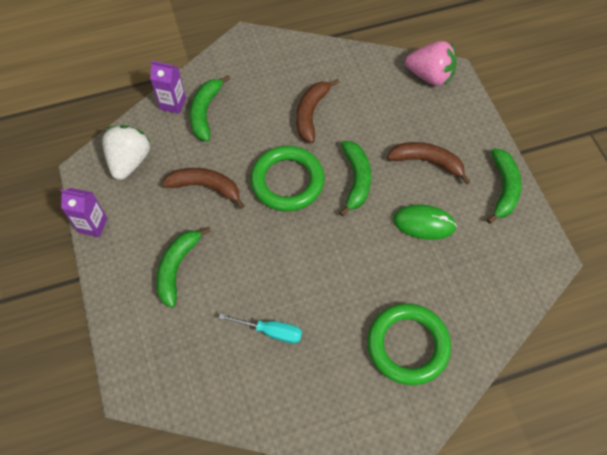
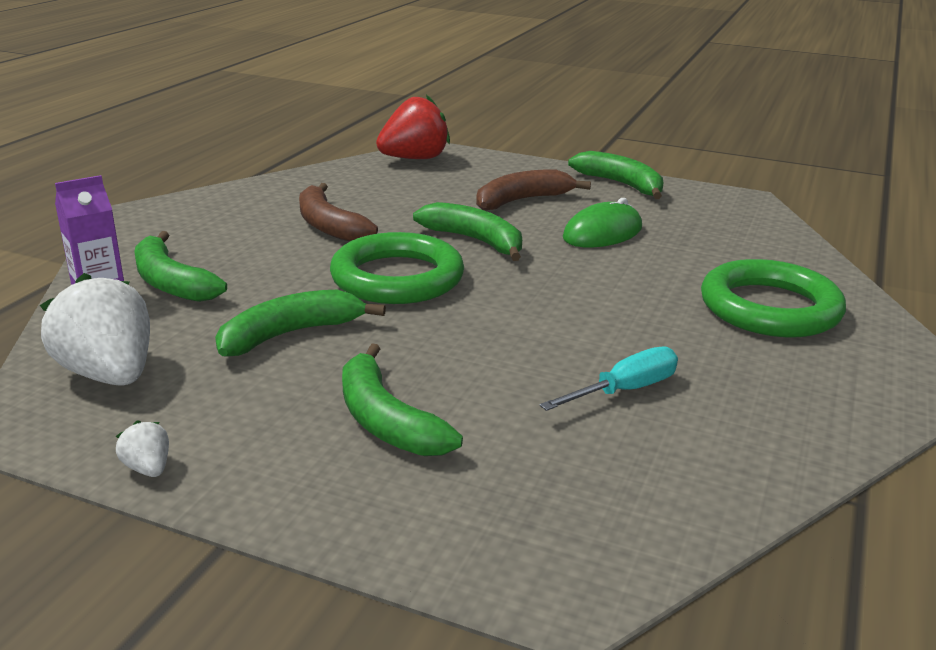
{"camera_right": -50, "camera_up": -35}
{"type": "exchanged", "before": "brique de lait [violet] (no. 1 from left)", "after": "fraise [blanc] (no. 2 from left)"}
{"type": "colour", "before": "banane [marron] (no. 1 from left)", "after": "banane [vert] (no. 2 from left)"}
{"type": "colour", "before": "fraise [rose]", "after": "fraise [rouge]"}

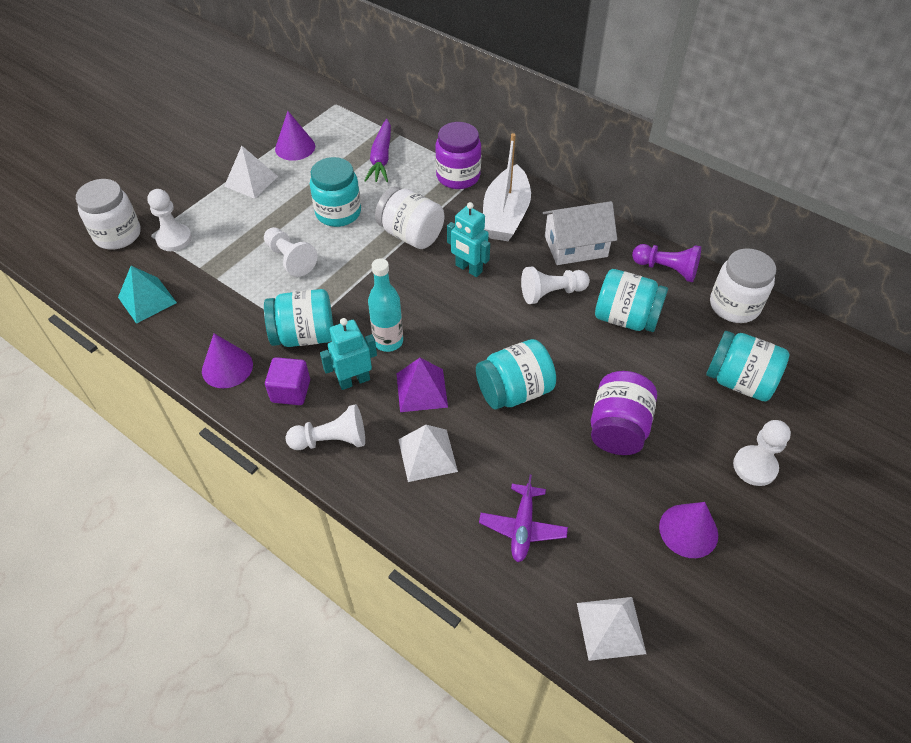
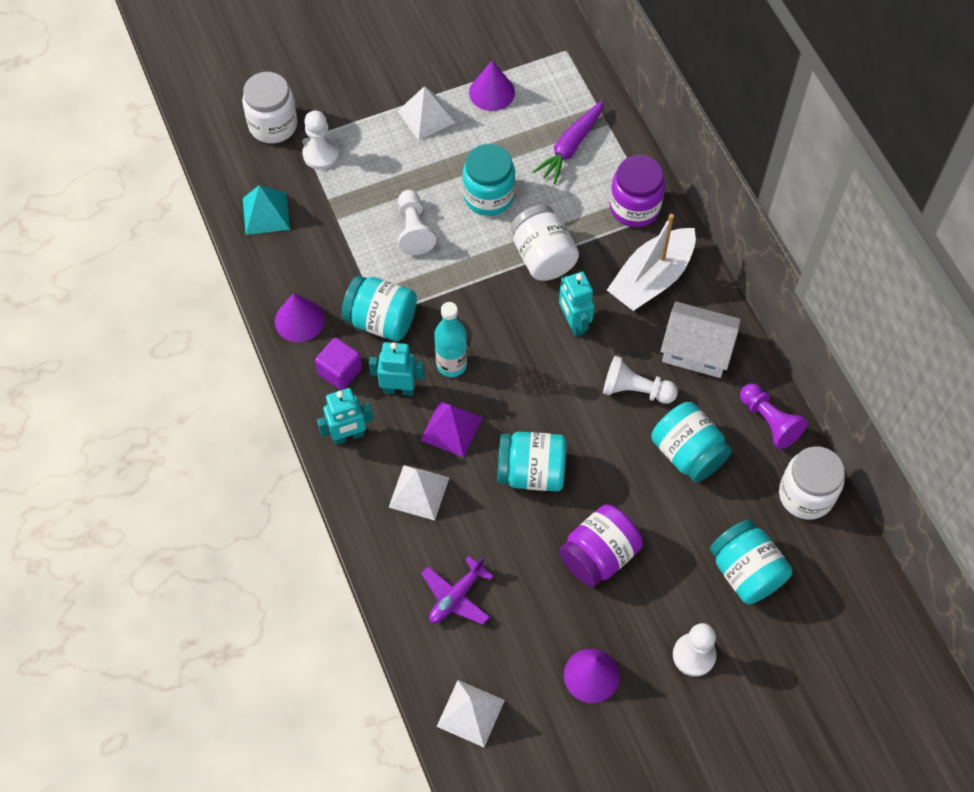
{"camera_right": 30, "camera_up": 10}
{"type": "exchanged", "before": "pion [blanc] (no. 3 from left)", "after": "robot [turquoise] (no. 1 from left)"}

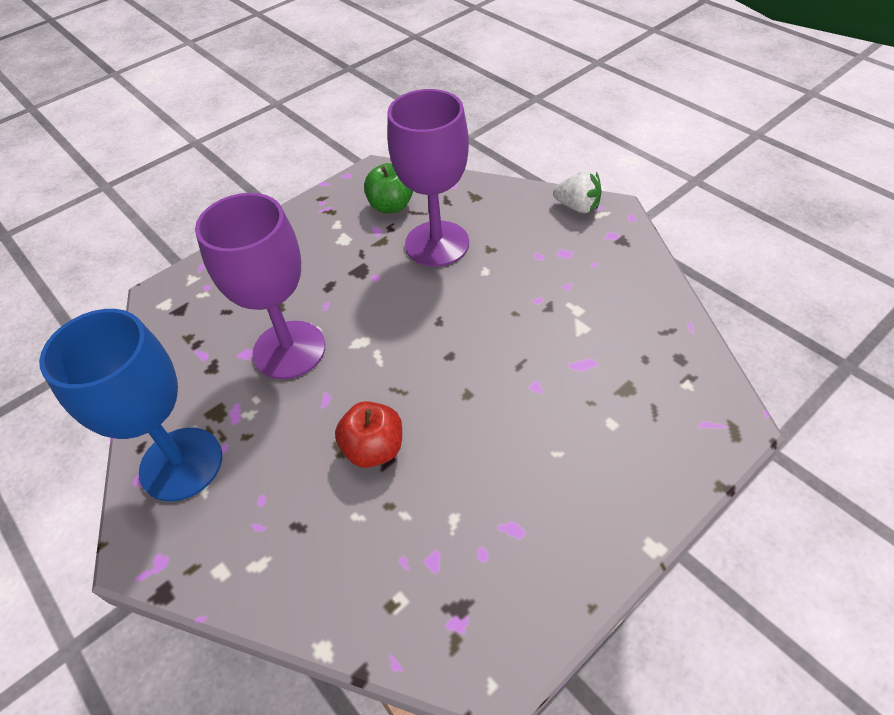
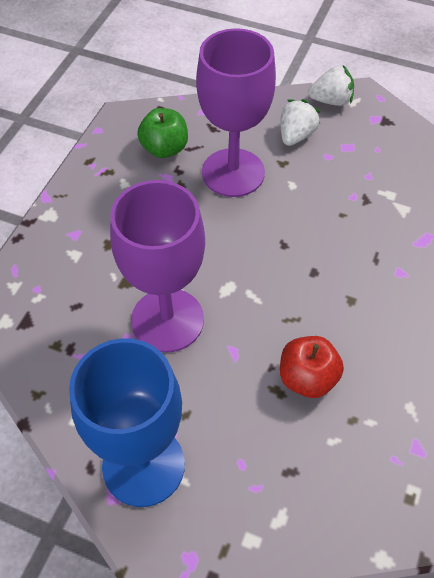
{"camera_right": -30, "camera_up": 5}
{"type": "appeared", "after": "fraise [blanc] (no. 1 from left)"}

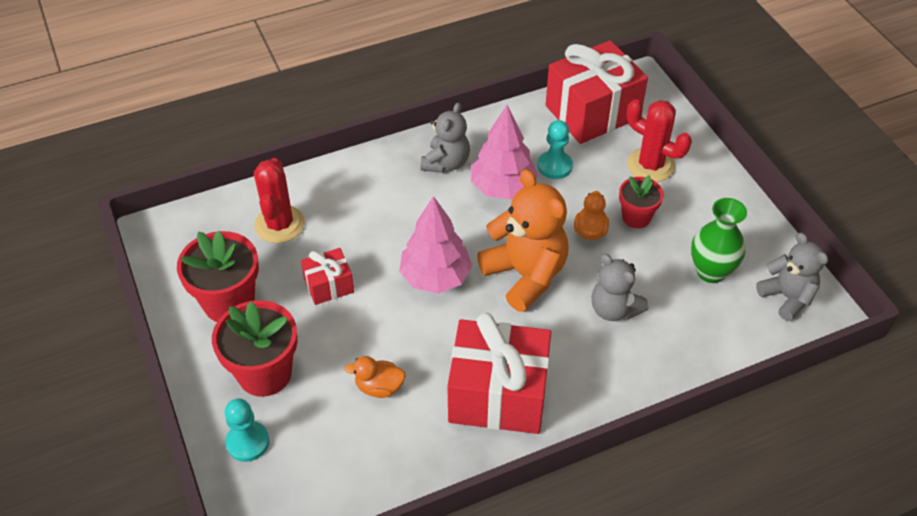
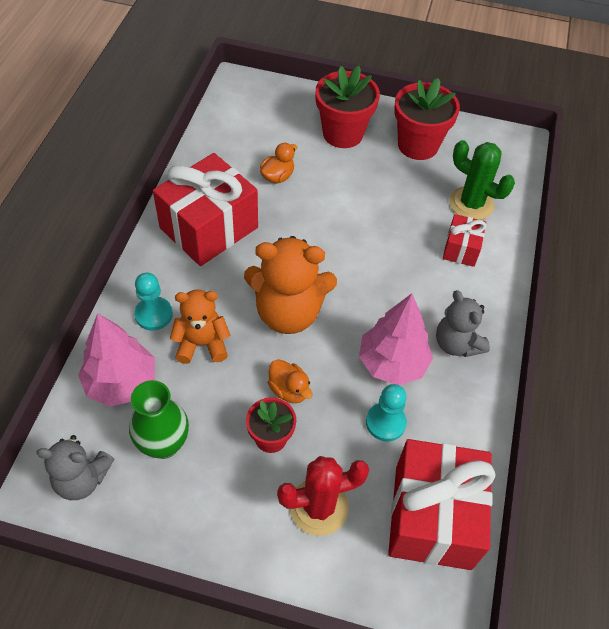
{"camera_right": 125, "camera_up": 5}
{"type": "relocated", "before": "pion [turquoise] (no. 1 from left)"}
{"type": "relocated", "before": "cadeau [rouge] (no. 1 from left in the first image)", "after": "cadeau [rouge] (no. 3 from left)"}
{"type": "relocated", "before": "arbre [rose] (no. 1 from left)"}
{"type": "colour", "before": "cactus [rouge] (no. 1 from left)", "after": "cactus [vert]"}
{"type": "colour", "before": "ours en peluche [gris] (no. 2 from left)", "after": "ours en peluche [orange] (no. 1 from left)"}

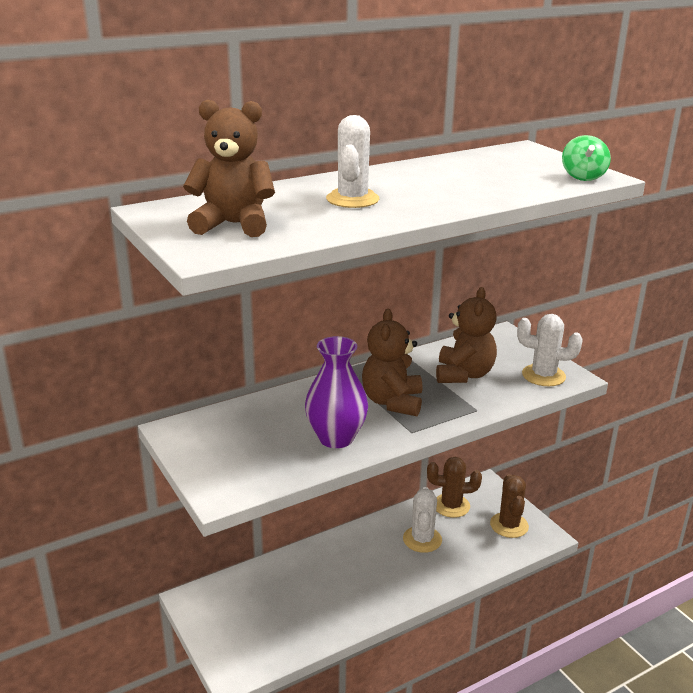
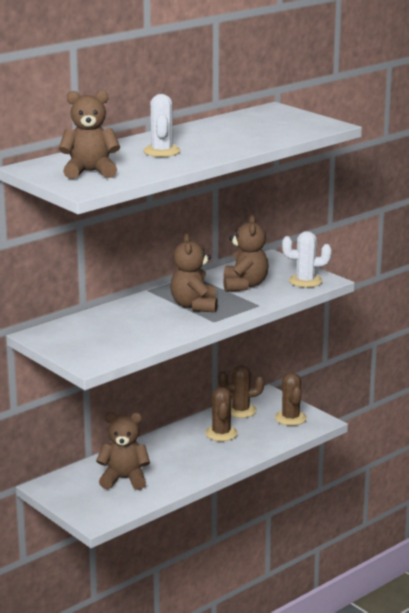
{"camera_right": -10, "camera_up": -5}
{"type": "missing", "before": "vase [violet]"}
{"type": "missing", "before": "toupie [vert]"}
{"type": "appeared", "after": "ours en peluche [marron] (no. 2 from left)"}
{"type": "colour", "before": "cactus [blanc] (no. 2 from left)", "after": "cactus [marron] (no. 1 from left)"}

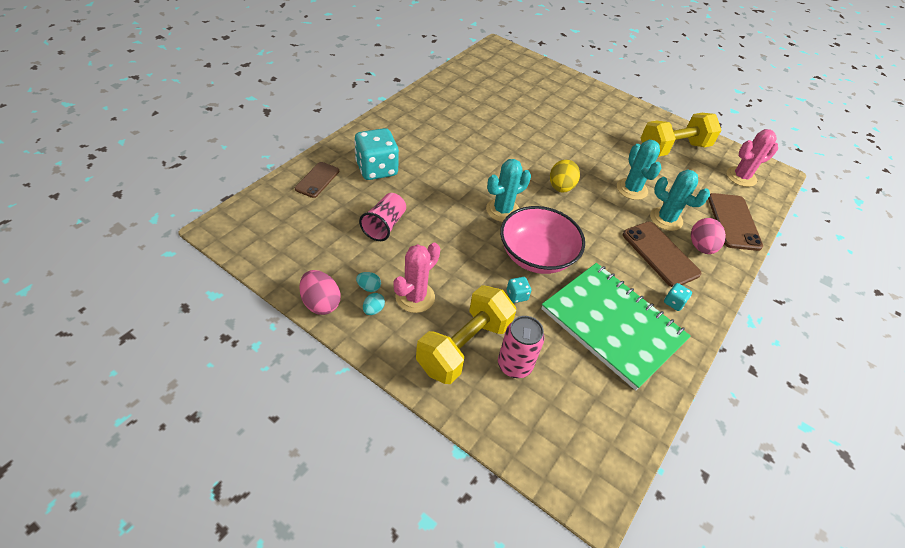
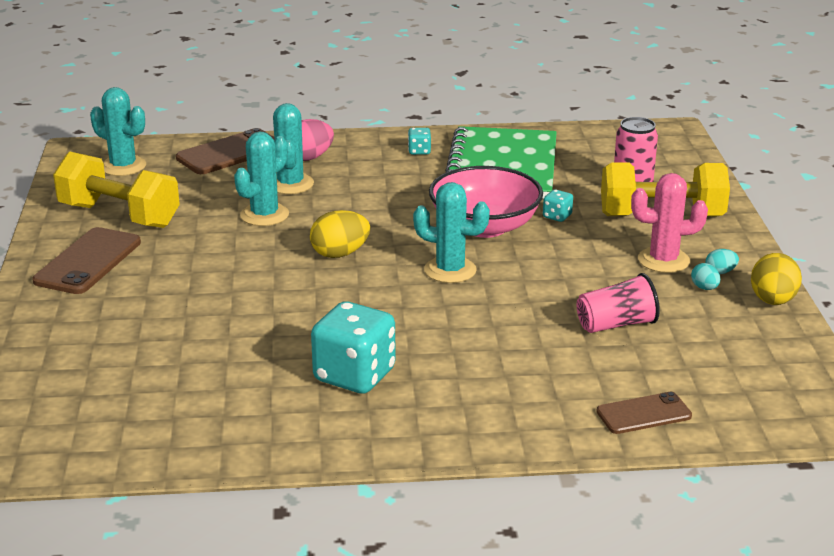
{"camera_right": -125, "camera_up": -20}
{"type": "relocated", "before": "dé [turquoise] (no. 1 from left)"}
{"type": "relocated", "before": "téléphone [marron] (no. 2 from left in the first image)", "after": "téléphone [marron] (no. 1 from left)"}
{"type": "colour", "before": "œuf [rose] (no. 1 from left)", "after": "œuf [jaune] (no. 2 from left)"}
{"type": "colour", "before": "cactus [rose] (no. 2 from left)", "after": "cactus [turquoise] (no. 1 from left)"}

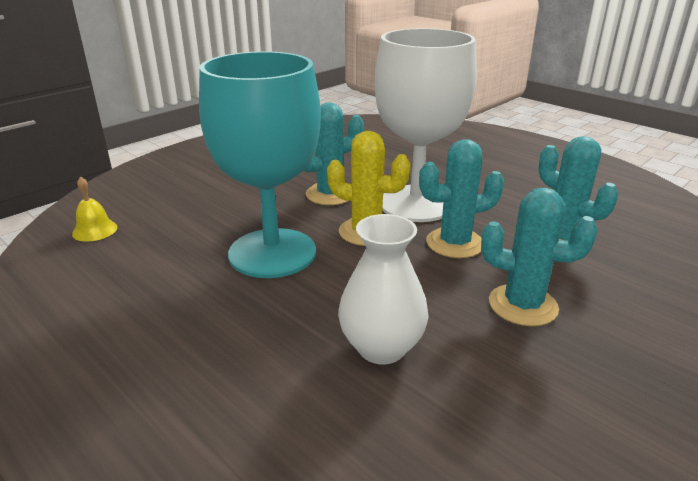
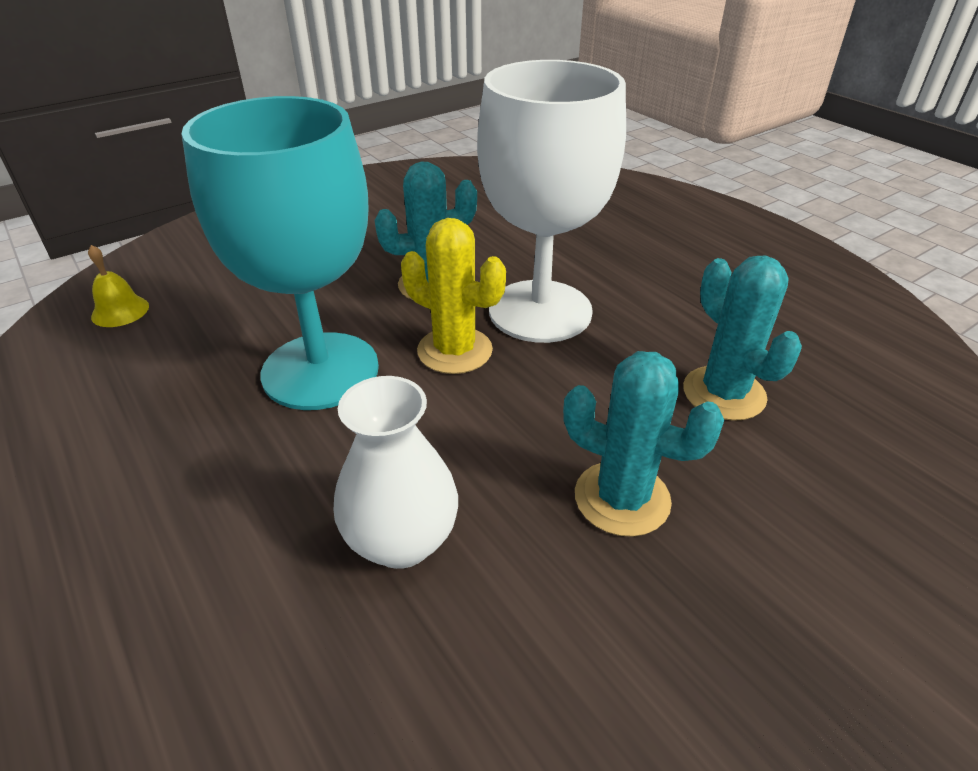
{"camera_right": 10, "camera_up": 10}
{"type": "missing", "before": "cactus [turquoise] (no. 2 from left)"}

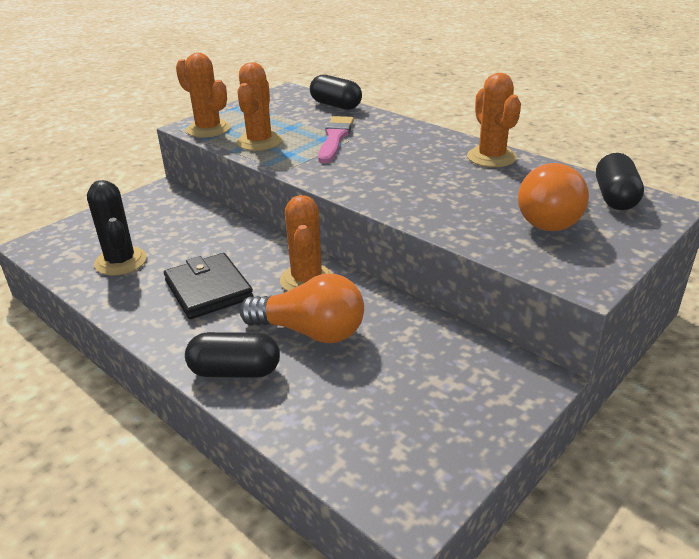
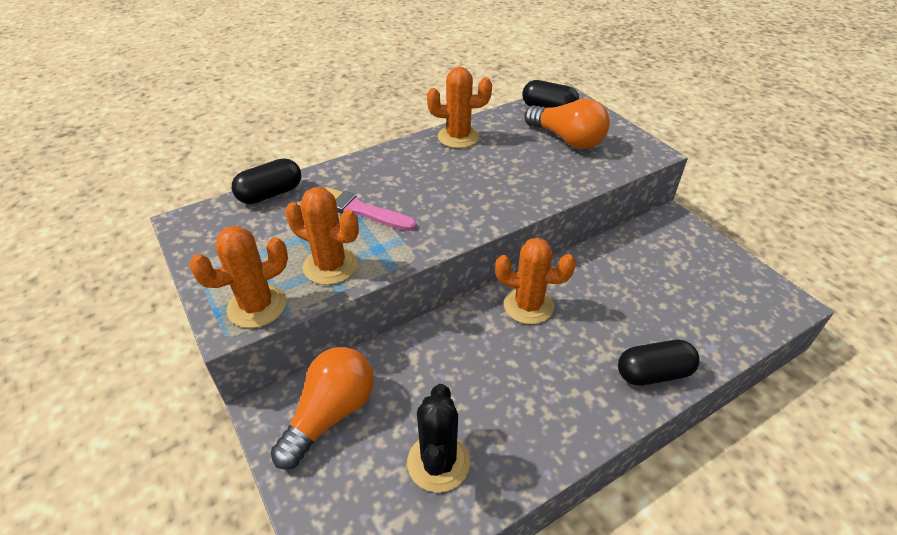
{"camera_right": -75, "camera_up": 10}
{"type": "missing", "before": "portefeuille [noir]"}
{"type": "relocated", "before": "ampoule [orange] (no. 1 from left)"}
{"type": "spun", "before": "cactus [noir]", "turn": -75}
{"type": "spun", "before": "gélule [noir] (no. 1 from left in the first image)", "turn": 60}

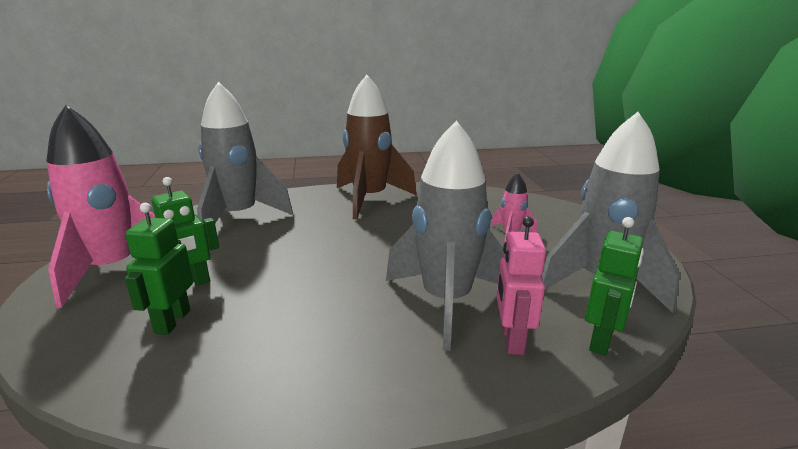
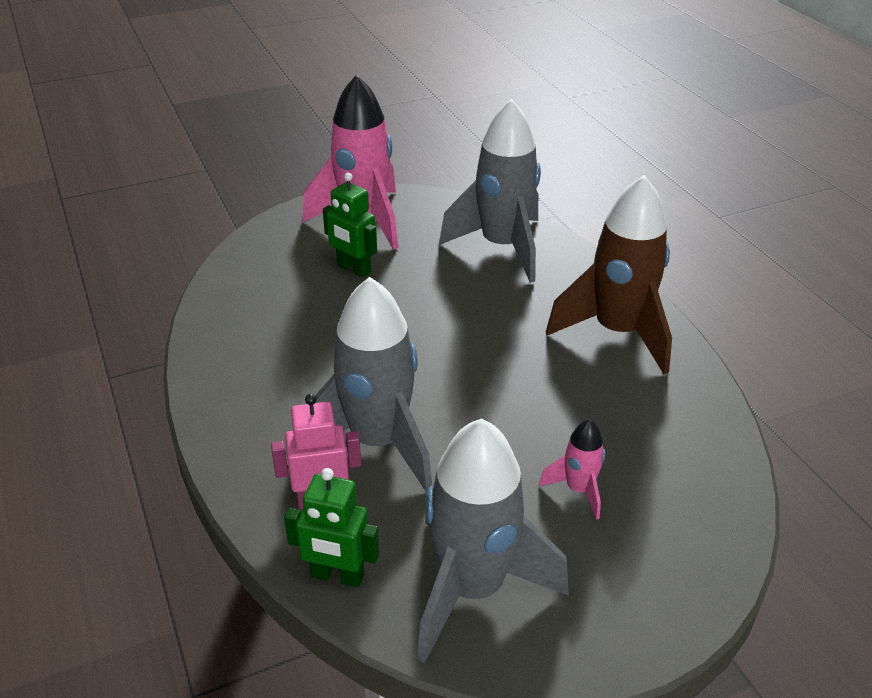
{"camera_right": 75, "camera_up": 15}
{"type": "missing", "before": "robot [vert] (no. 1 from left)"}

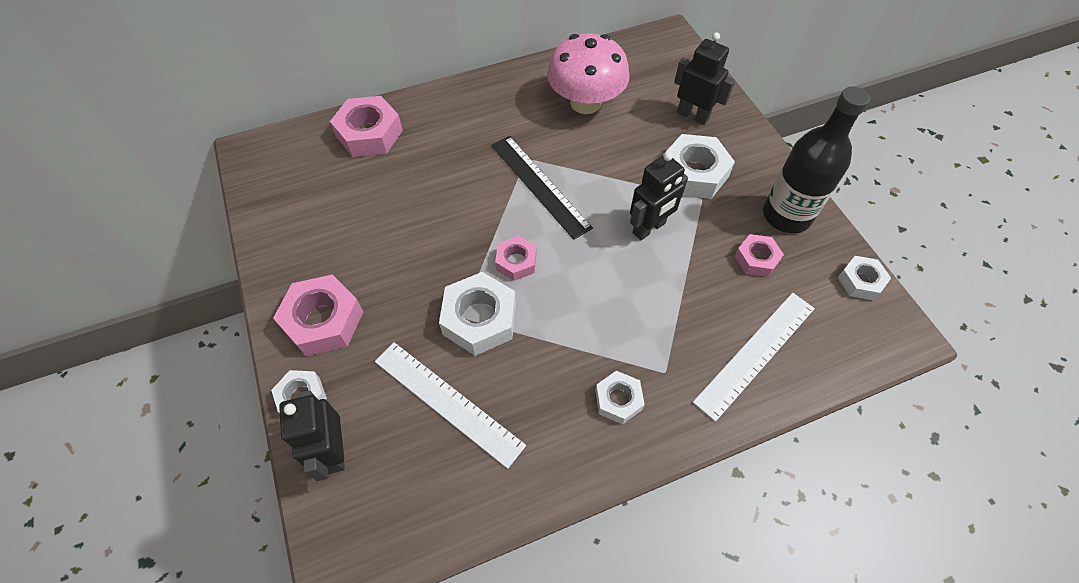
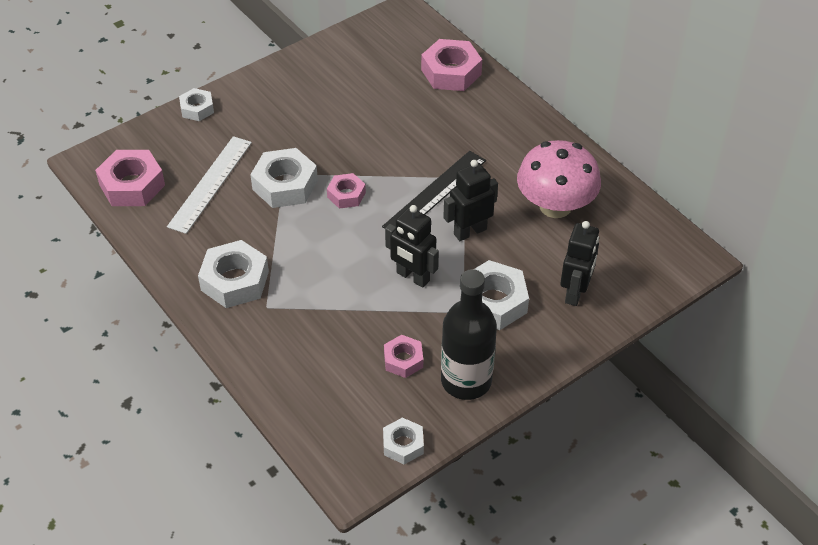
{"camera_right": 75, "camera_up": -10}
{"type": "missing", "before": "règle [blanc] (no. 2 from left)"}
{"type": "relocated", "before": "écrou [rose] (no. 1 from left)"}
{"type": "relocated", "before": "robot [noir] (no. 1 from left in the first image)", "after": "robot [noir] (no. 2 from left)"}
{"type": "size", "before": "écrou [blanc] (no. 3 from left in the first image)", "scale": 1.71}

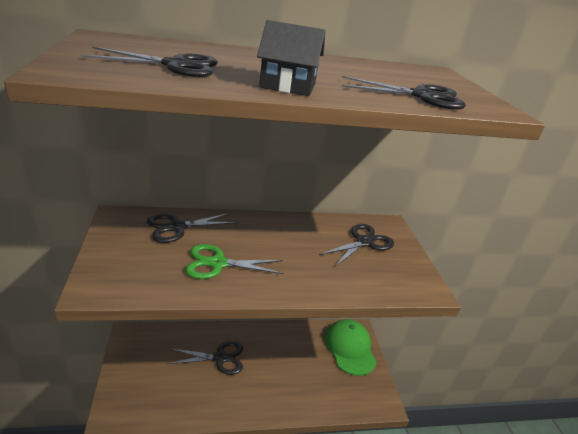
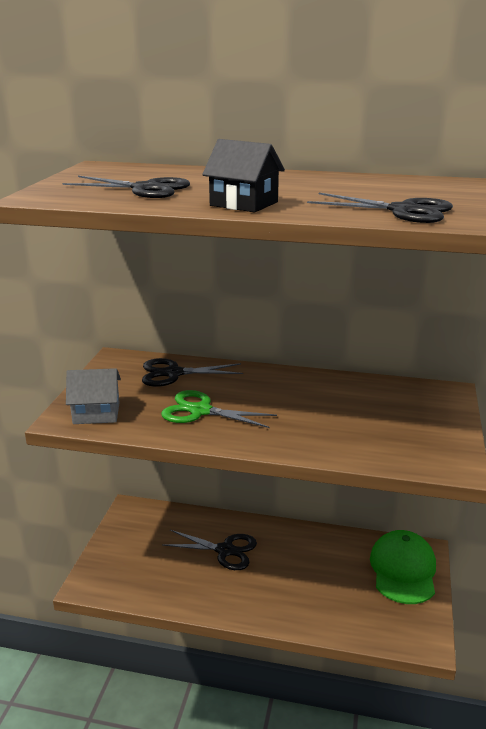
{"camera_right": 25, "camera_up": -5}
{"type": "missing", "before": "ciseaux [noir] (no. 4 from left)"}
{"type": "appeared", "after": "maison [gris]"}

